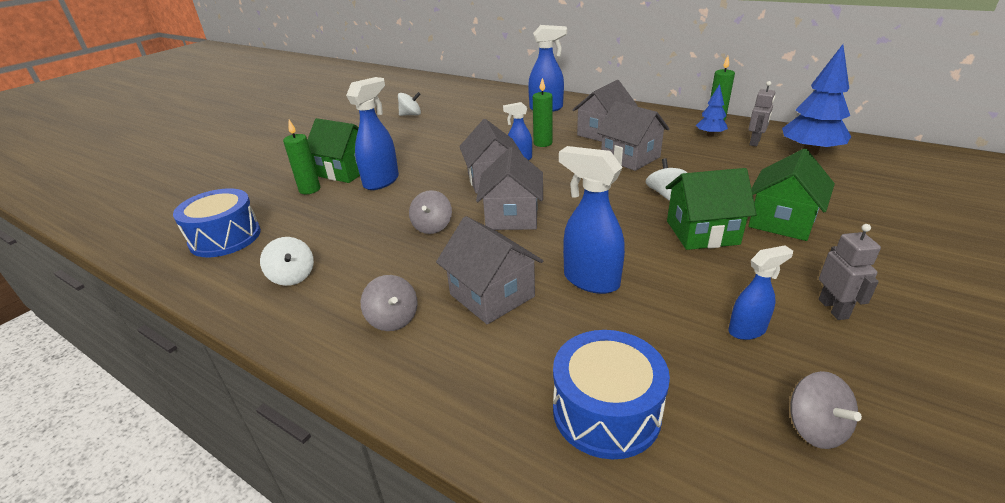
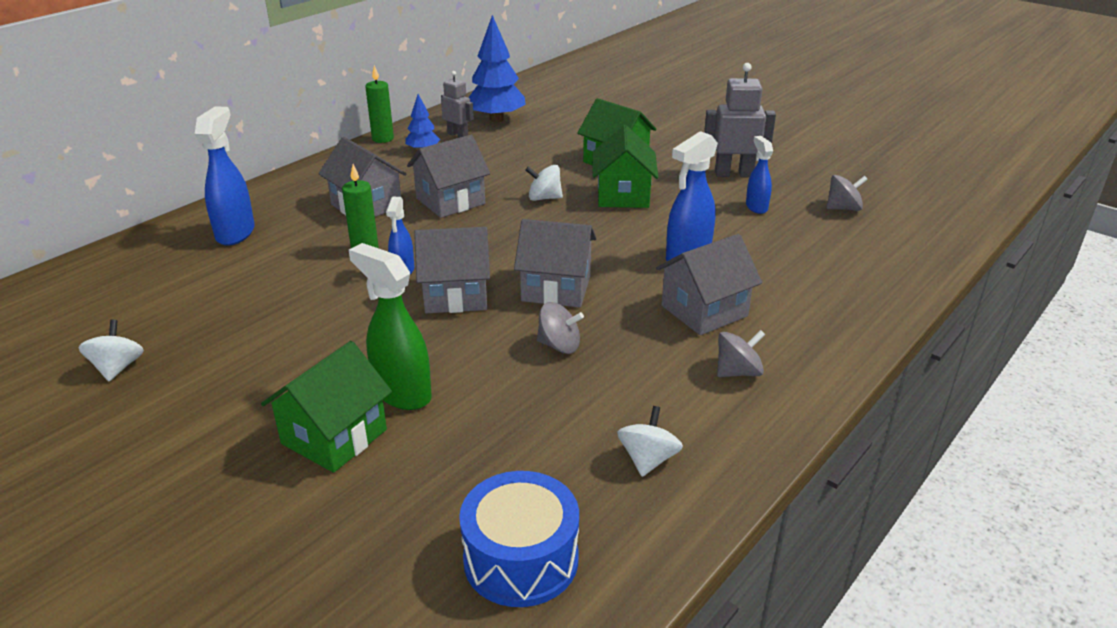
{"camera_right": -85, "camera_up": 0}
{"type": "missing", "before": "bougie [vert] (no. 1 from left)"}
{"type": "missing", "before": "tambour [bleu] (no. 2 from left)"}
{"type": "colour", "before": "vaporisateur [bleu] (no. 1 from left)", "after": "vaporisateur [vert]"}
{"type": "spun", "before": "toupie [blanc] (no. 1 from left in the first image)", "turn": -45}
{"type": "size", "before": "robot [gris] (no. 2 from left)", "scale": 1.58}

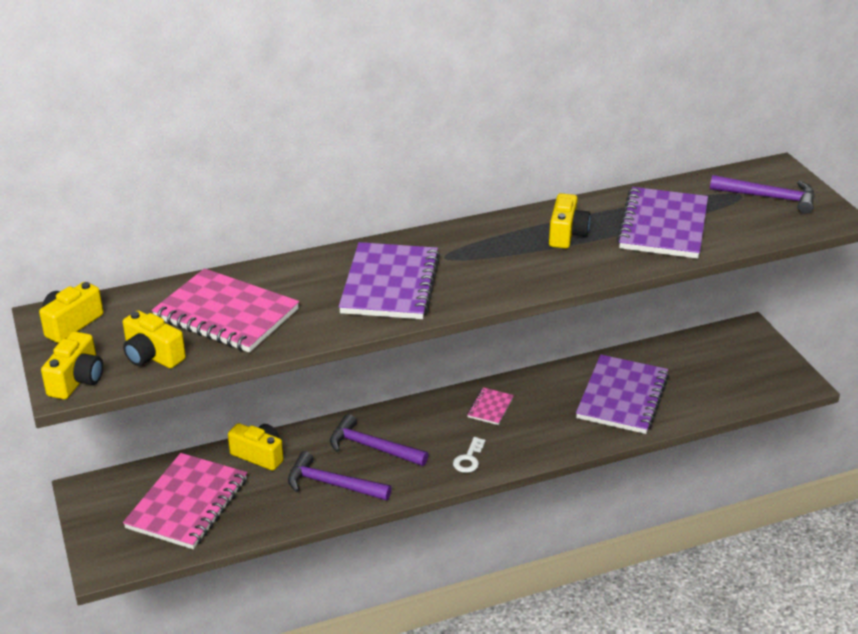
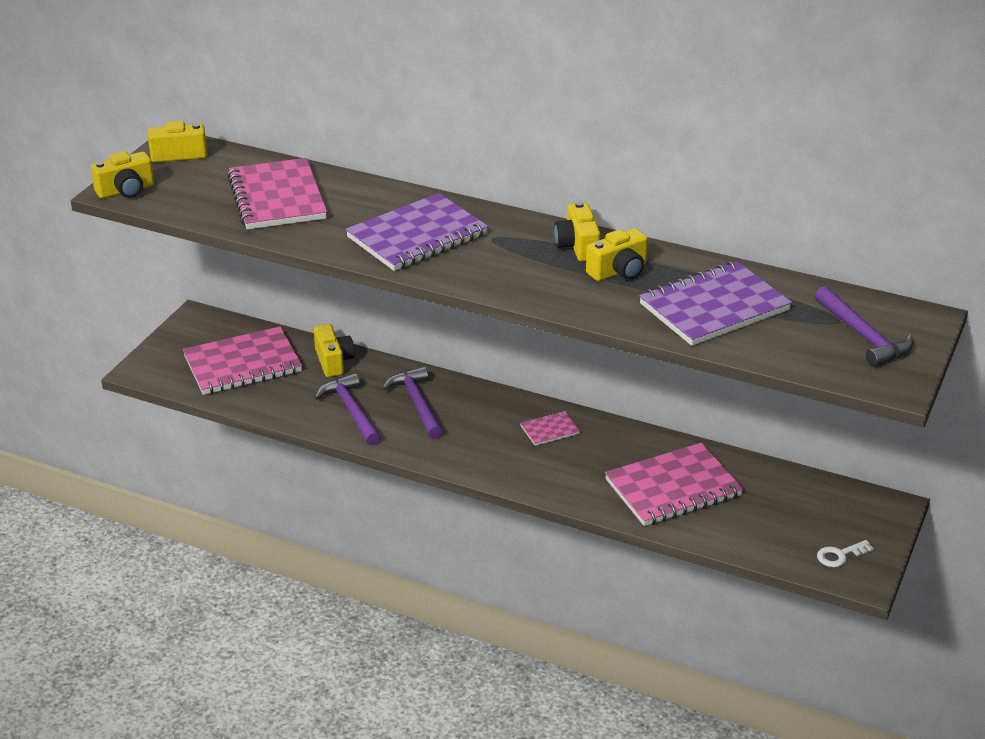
{"camera_right": 45, "camera_up": 0}
{"type": "relocated", "before": "appareil photo [jaune] (no. 3 from left in the first image)", "after": "appareil photo [jaune] (no. 4 from left)"}
{"type": "relocated", "before": "clé [blanc]"}
{"type": "colour", "before": "carnet [violet] (no. 2 from left)", "after": "carnet [rose] (no. 4 from left)"}

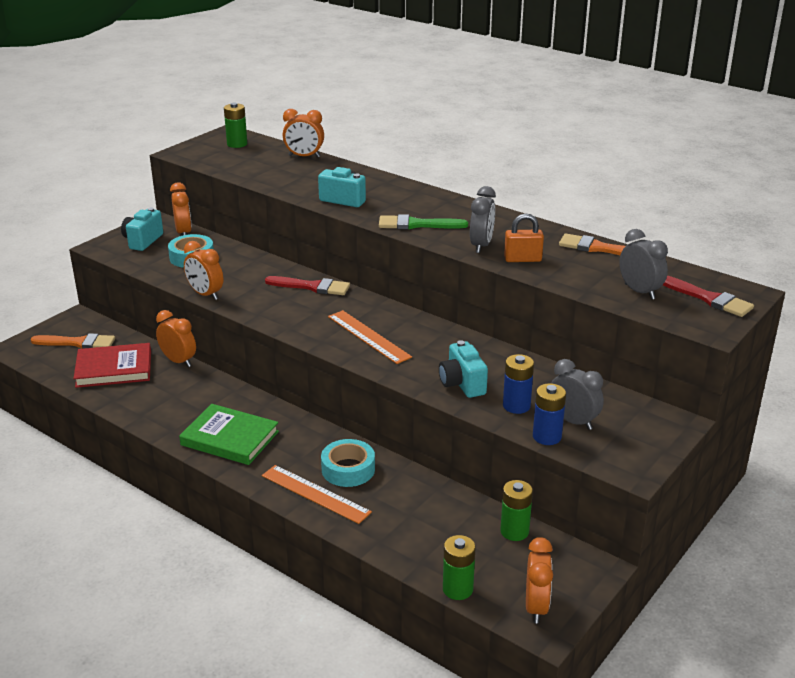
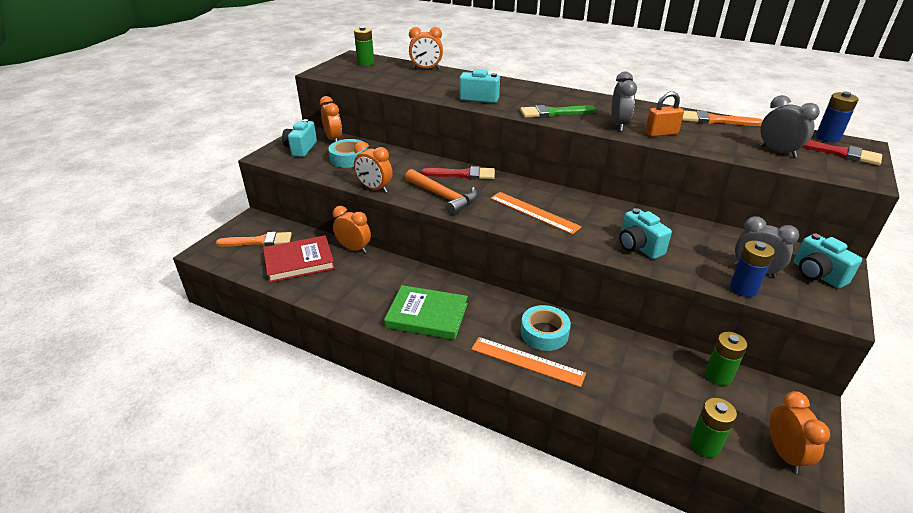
{"camera_right": -10, "camera_up": 5}
{"type": "appeared", "after": "marteau [orange]"}
{"type": "appeared", "after": "appareil photo [turquoise] (no. 4 from left)"}
{"type": "relocated", "before": "pile [bleu] (no. 1 from left in the first image)", "after": "pile [bleu] (no. 2 from left)"}

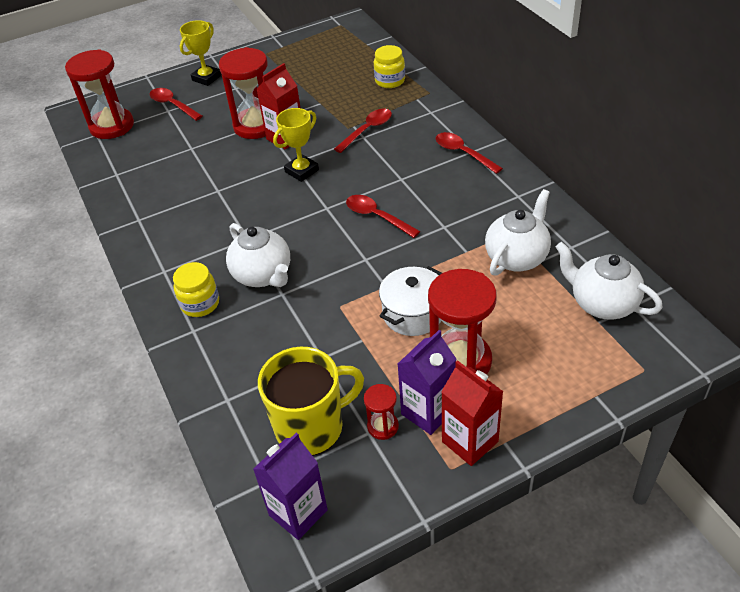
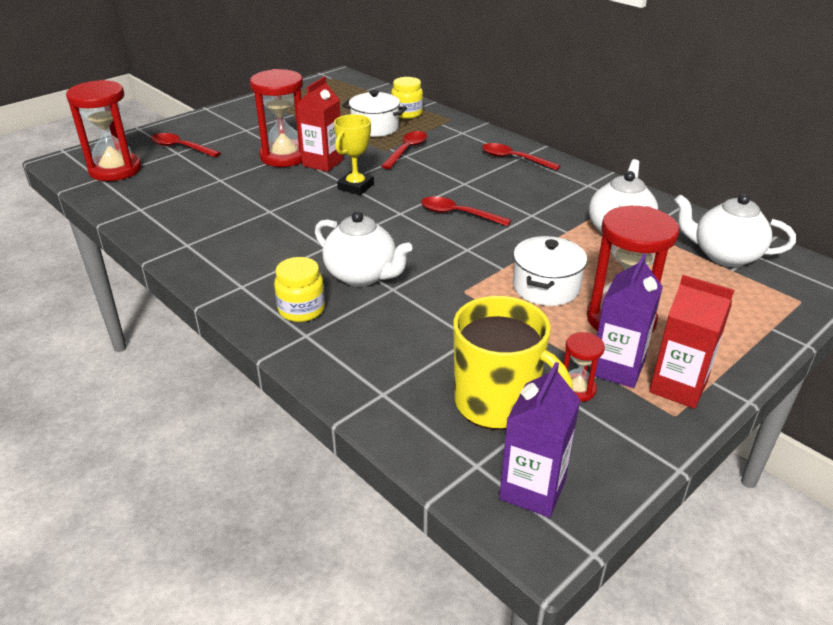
{"camera_right": -20, "camera_up": -10}
{"type": "missing", "before": "trophée [jaune] (no. 1 from left)"}
{"type": "appeared", "after": "marmite [blanc] (no. 1 from left)"}
{"type": "spun", "before": "tasse [jaune]", "turn": 75}

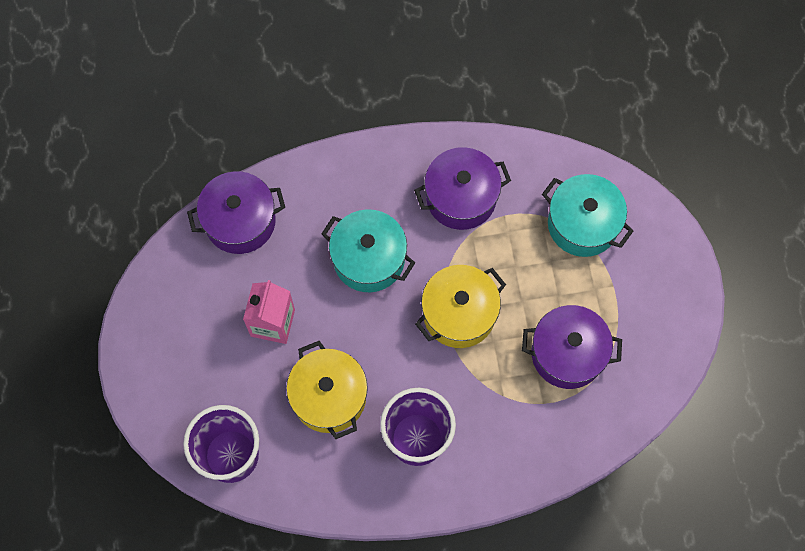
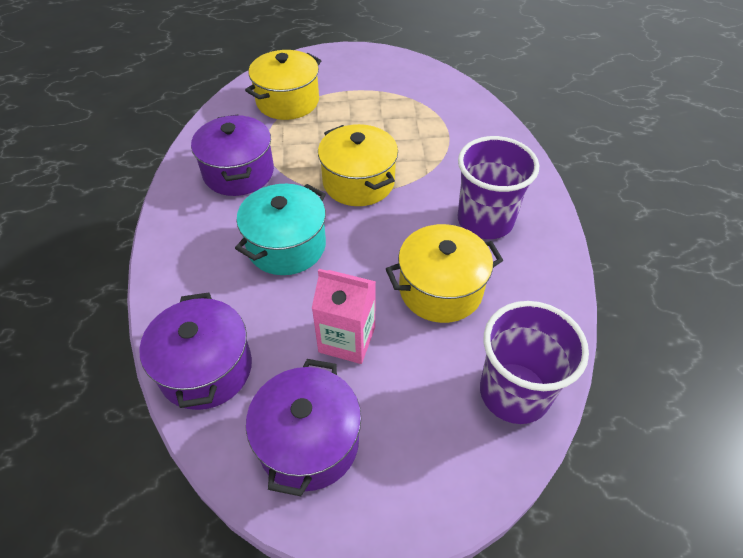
{"camera_right": -85, "camera_up": -20}
{"type": "relocated", "before": "marmite [violet] (no. 3 from left)"}
{"type": "colour", "before": "marmite [turquoise] (no. 2 from left)", "after": "marmite [jaune] (no. 1 from left)"}

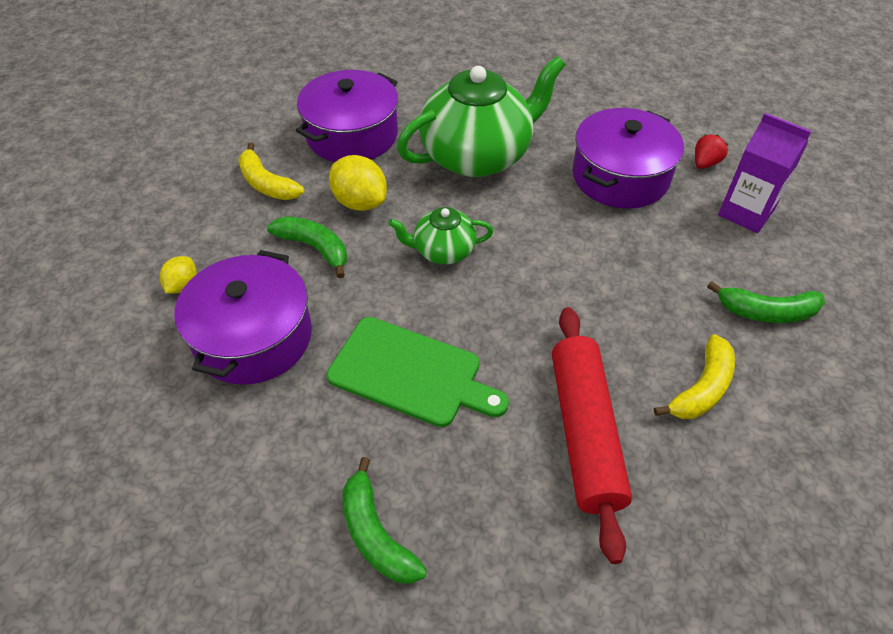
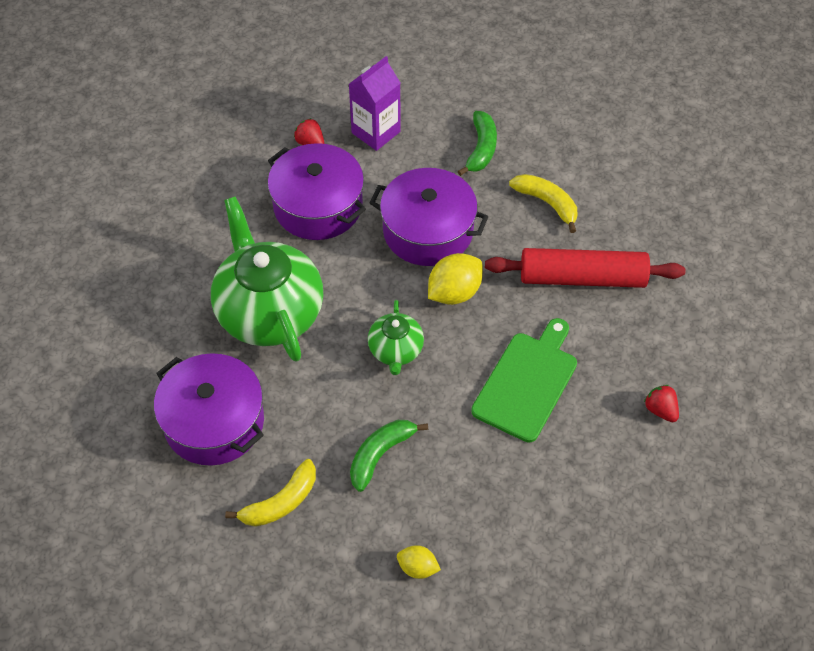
{"camera_right": -85, "camera_up": 5}
{"type": "relocated", "before": "marmite [violet] (no. 1 from left in the first image)", "after": "marmite [violet] (no. 3 from left)"}
{"type": "relocated", "before": "citron [jaune] (no. 2 from left)"}
{"type": "exchanged", "before": "banane [vert] (no. 2 from left)", "after": "fraise [rouge] (no. 2 from left)"}

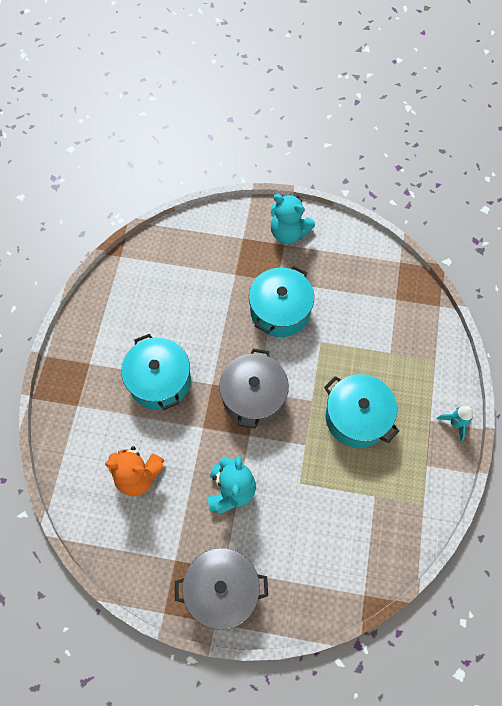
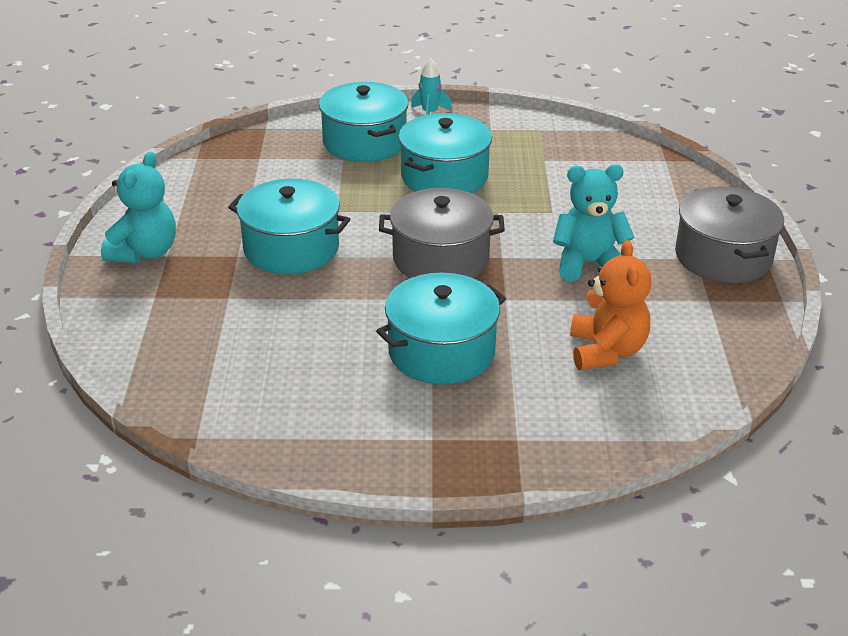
{"camera_right": -100, "camera_up": -30}
{"type": "appeared", "after": "marmite [turquoise] (no. 2 from left)"}

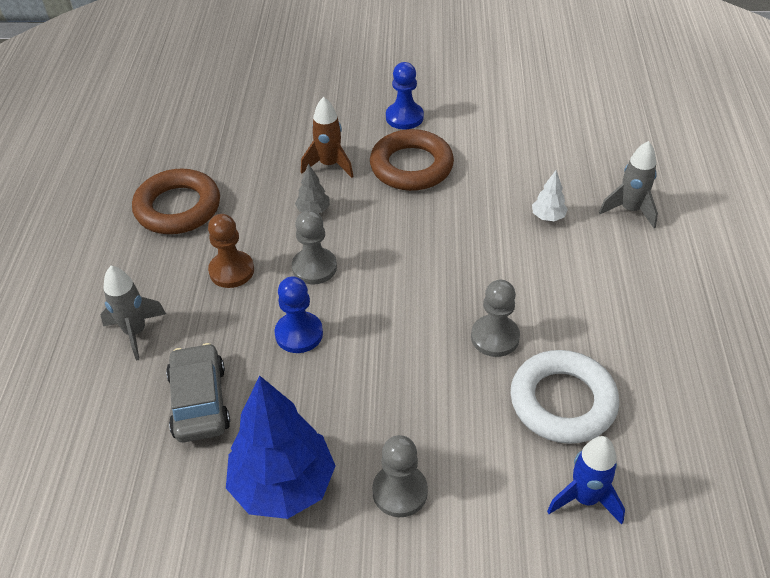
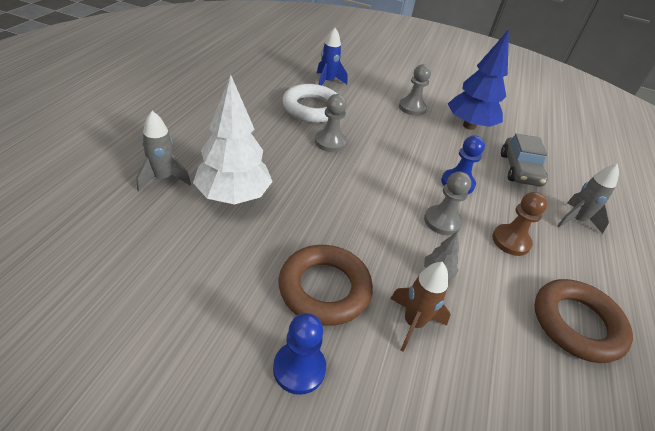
{"camera_right": -170, "camera_up": -5}
{"type": "size", "before": "arbre [blanc]", "scale": 2.35}

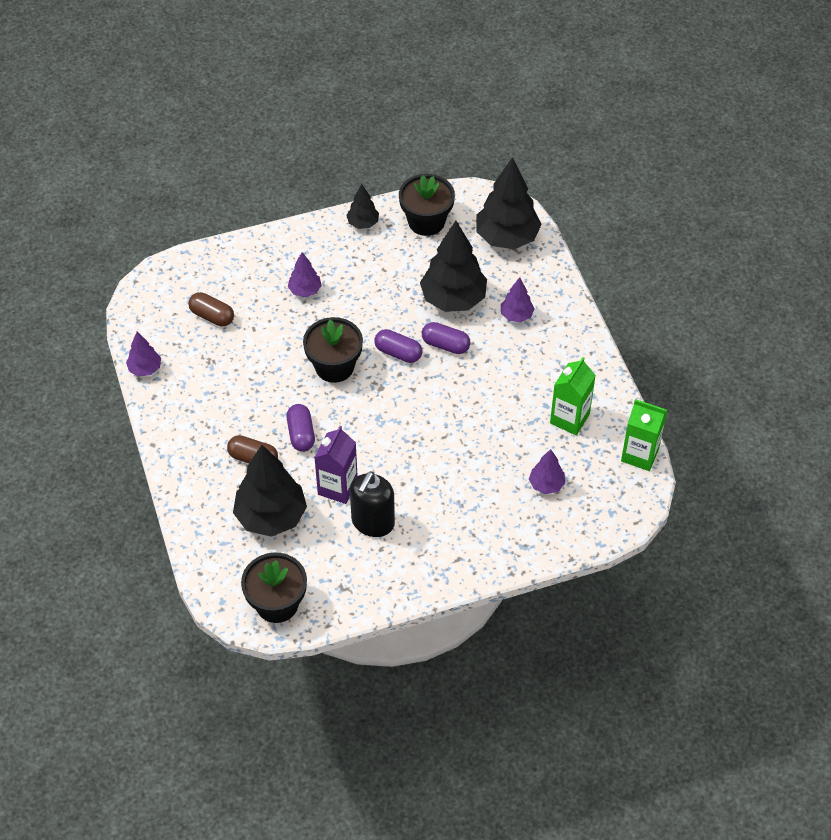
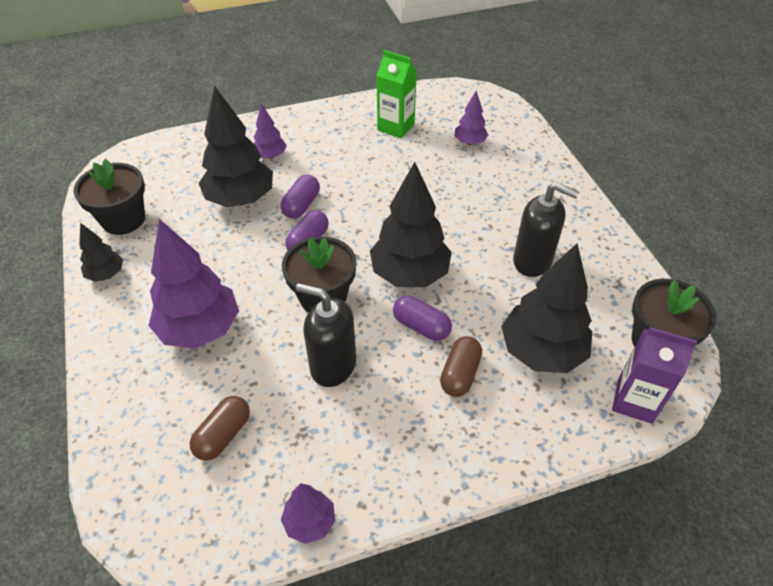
{"camera_right": -90, "camera_up": -5}
{"type": "missing", "before": "brique de lait [vert] (no. 2 from left)"}
{"type": "appeared", "after": "distributeur de savon [noir] (no. 1 from left)"}
{"type": "relocated", "before": "brique de lait [violet]"}
{"type": "relocated", "before": "arbre [noir] (no. 4 from left in the first image)", "after": "arbre [noir] (no. 3 from left)"}
{"type": "spun", "before": "gélule [violet] (no. 1 from left in the first image)", "turn": 45}
{"type": "size", "before": "arbre [violet] (no. 2 from left in the first image)", "scale": 1.98}

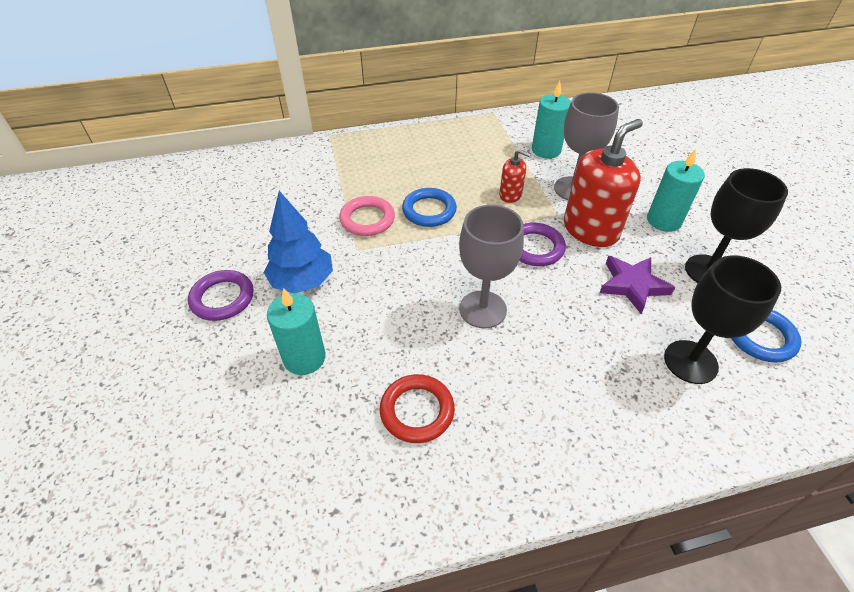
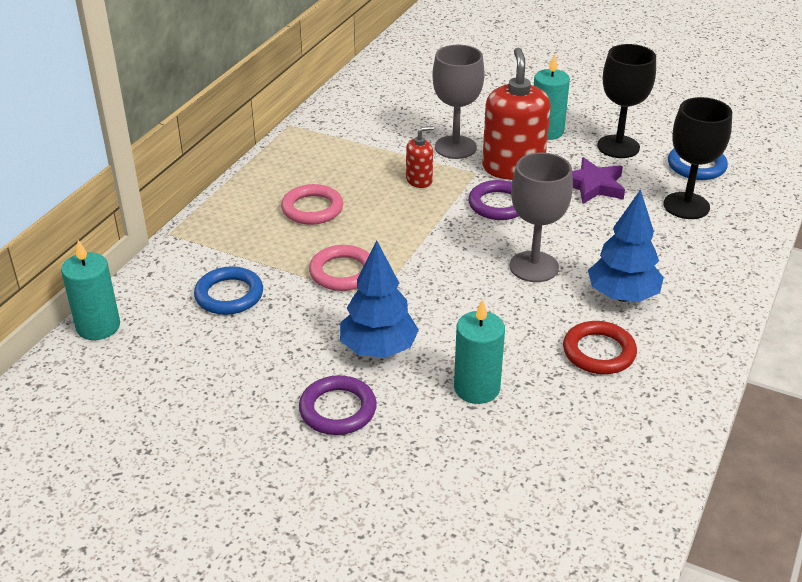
{"camera_right": -50, "camera_up": -10}
{"type": "appeared", "after": "anneau [rose] (no. 1 from left)"}
{"type": "appeared", "after": "arbre [bleu] (no. 2 from left)"}
{"type": "relocated", "before": "anneau [bleu] (no. 1 from left)"}
{"type": "relocated", "before": "bougie [turquoise] (no. 2 from left in the first image)", "after": "bougie [turquoise] (no. 1 from left)"}

